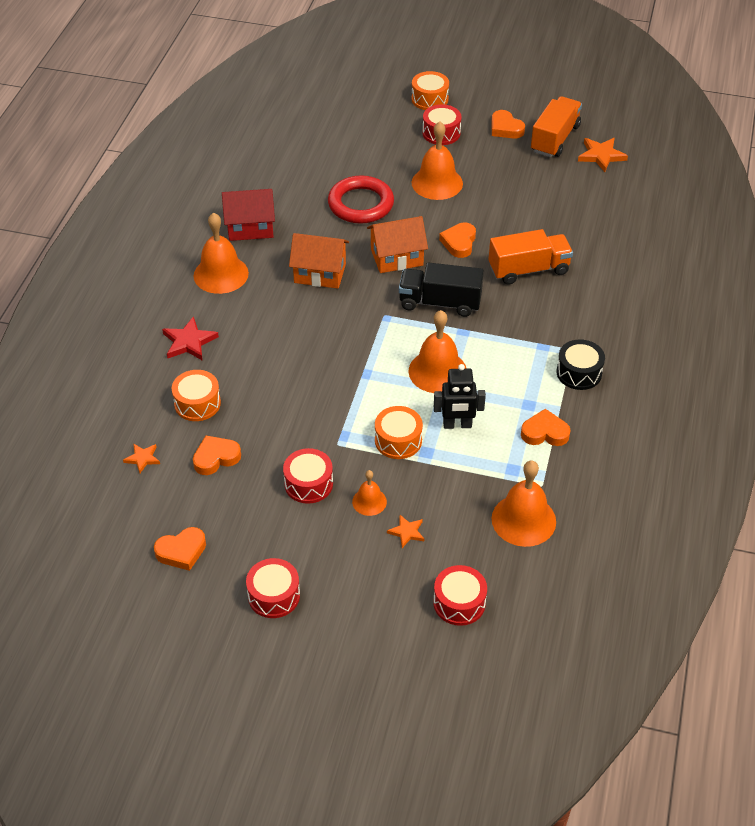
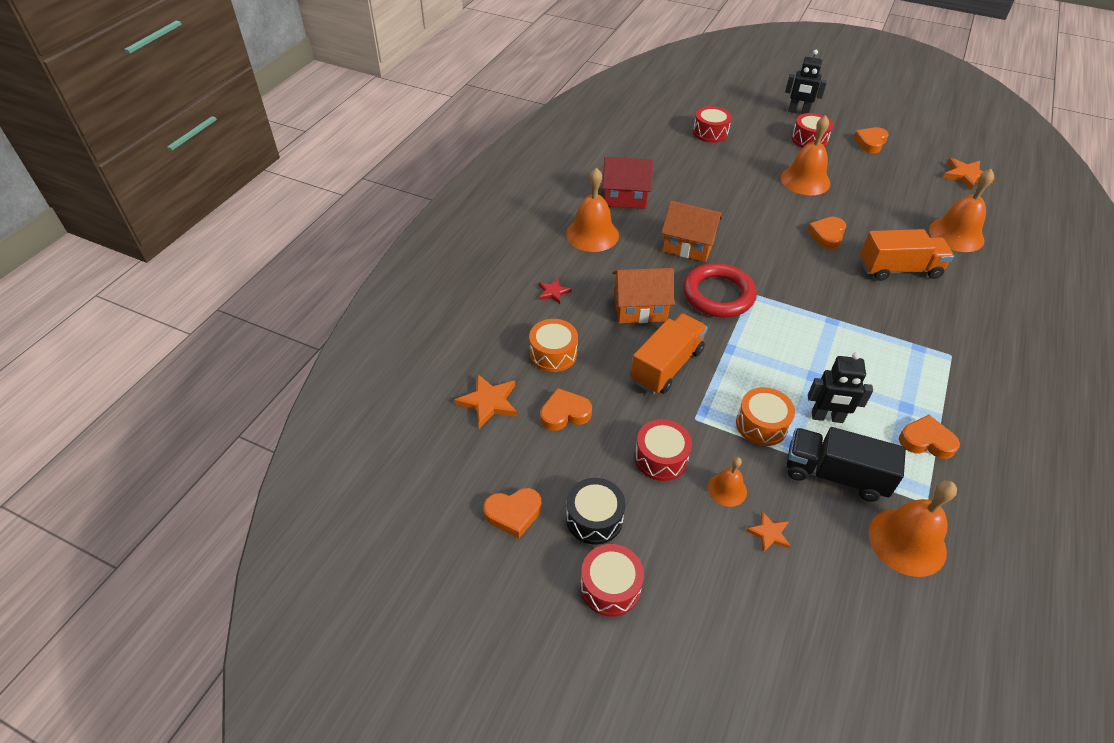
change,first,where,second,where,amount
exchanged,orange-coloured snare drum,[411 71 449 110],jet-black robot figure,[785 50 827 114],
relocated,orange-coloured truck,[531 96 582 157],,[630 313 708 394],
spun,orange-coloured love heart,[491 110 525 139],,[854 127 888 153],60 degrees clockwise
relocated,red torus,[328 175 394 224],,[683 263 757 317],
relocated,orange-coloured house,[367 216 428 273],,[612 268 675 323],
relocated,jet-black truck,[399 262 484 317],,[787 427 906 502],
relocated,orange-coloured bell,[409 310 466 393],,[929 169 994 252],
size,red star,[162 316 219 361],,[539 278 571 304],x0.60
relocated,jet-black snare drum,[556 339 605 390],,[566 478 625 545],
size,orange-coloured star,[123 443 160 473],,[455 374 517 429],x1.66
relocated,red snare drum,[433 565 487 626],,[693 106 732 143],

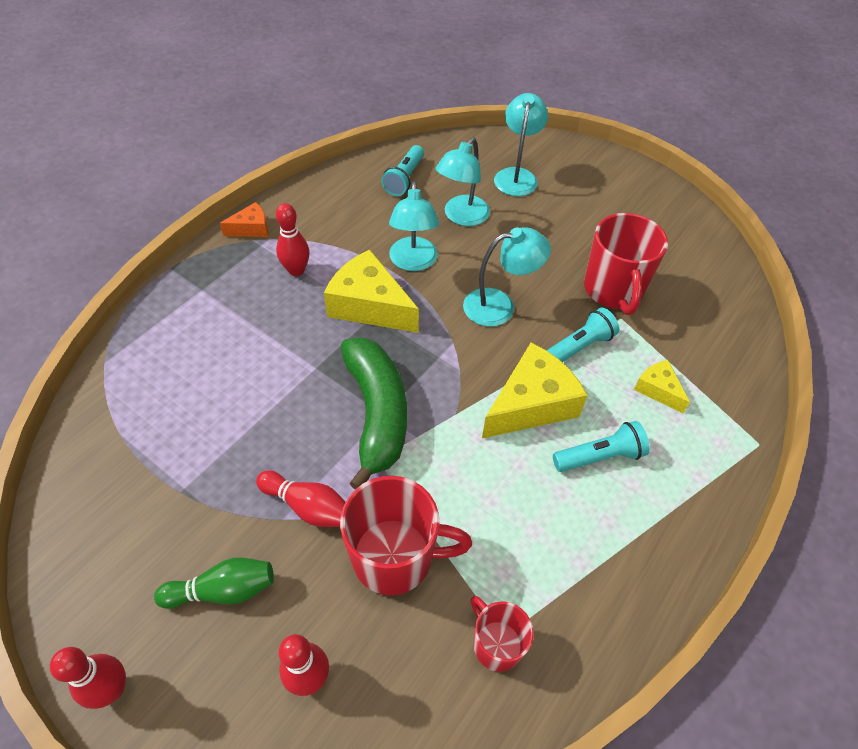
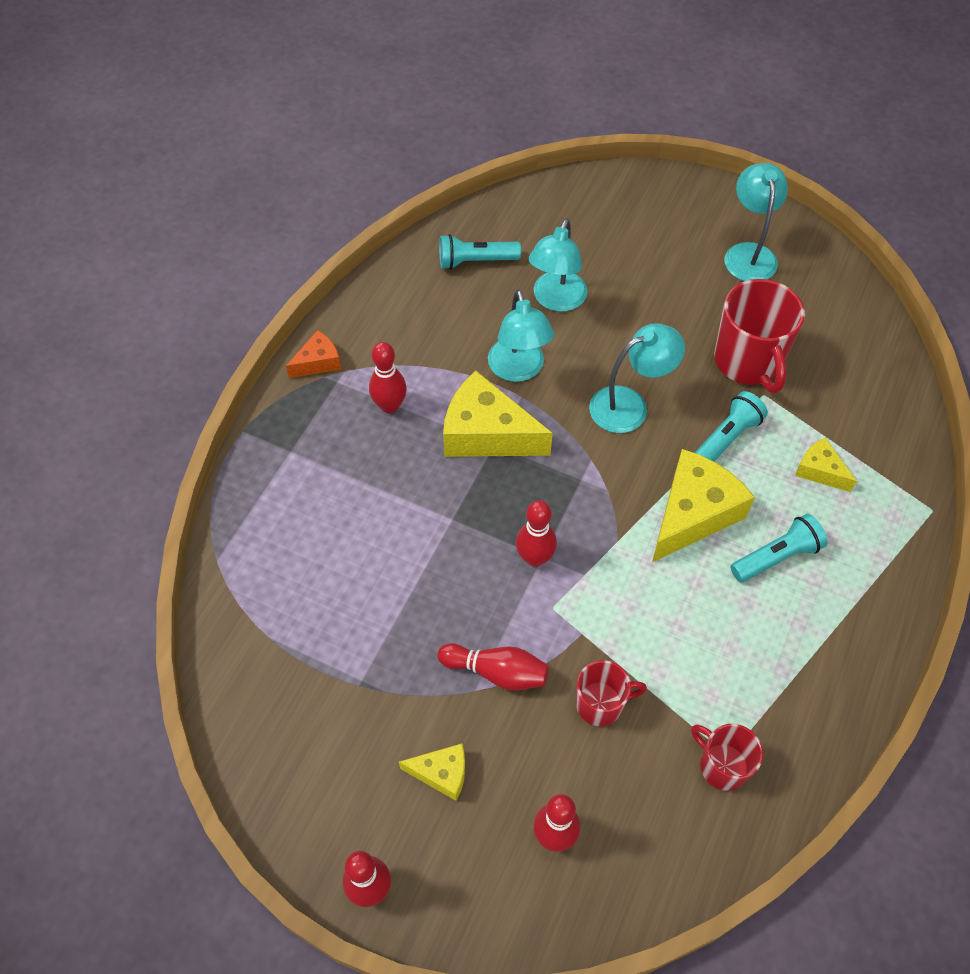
change,first,where,second,where,amount
relocated,teal reading lamp,[494 93 548 196],,[725 163 788 281],
spun,teal pocket torch,[381 145 424 196],,[439 234 521 270],75 degrees clockwise
exchanged,green toy banana,[341 337 407 489],red skittle,[516 500 557 567],
size,red mug,[340 476 472 595],,[576 660 647 726],x0.58
exchanged,green skittle,[154 557 274 609],yellow piece of cheese,[399 743 465 801],

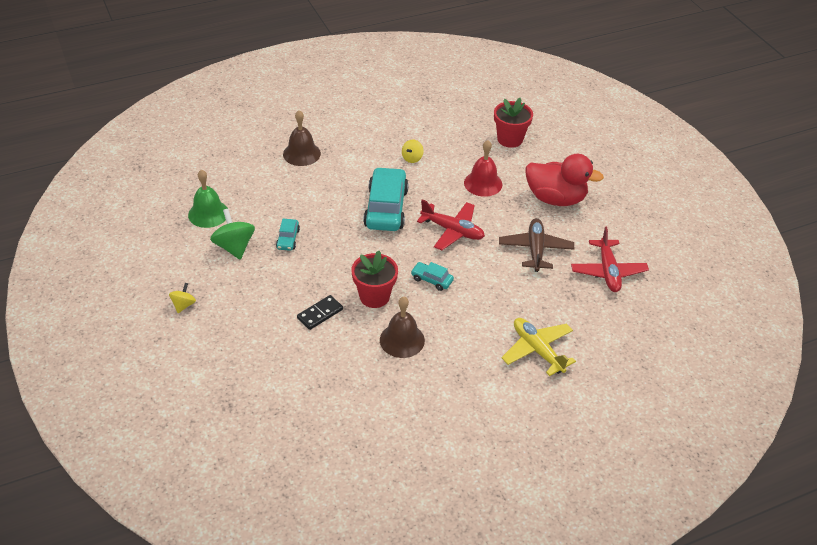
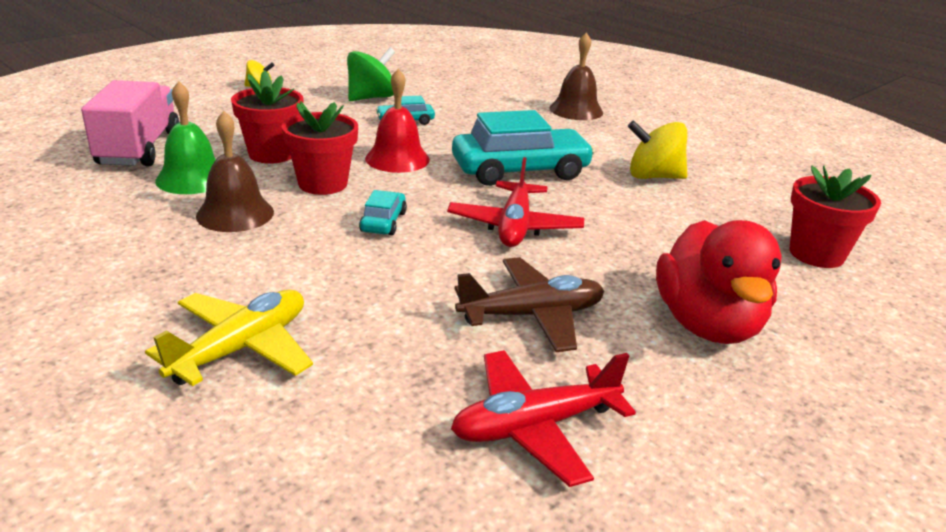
change,first,where,second,where,amount
size,yellow whirligig,[402 140 423 163],,[628 121 687 179],x1.76
relocated,red bell,[464 140 502 197],,[365 69 430 173],
relocated,green bell,[188 169 228 228],,[155 81 216 194],
exchanged,jet-black domino piece,[297 295 343 330],red flower pot,[231 70 303 164],
appeared,,,rose-pink truck,[81 80 179 166],

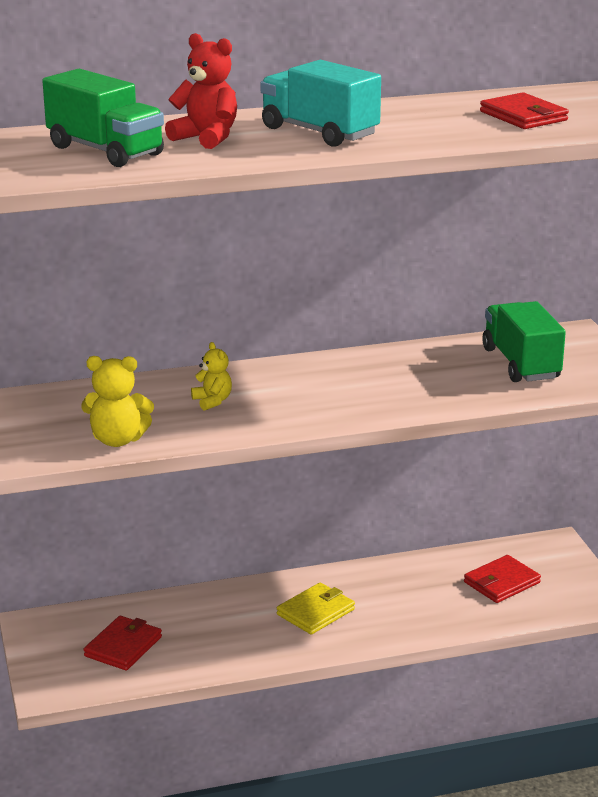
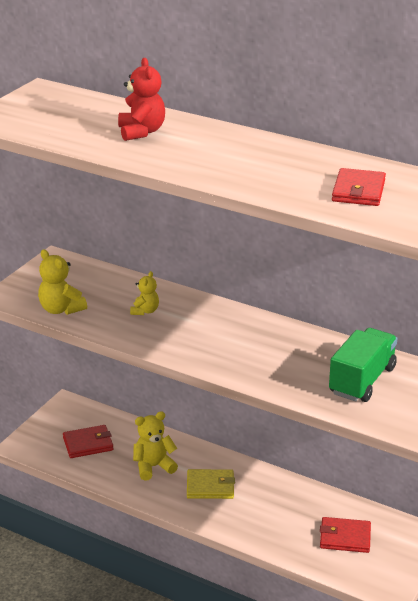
change,first,where,second,where,amount
missing,teal truck,[260 60 381 147],,,
missing,green truck,[42 69 164 167],,,
appeared,,,yellow teddy,[133 411 178 481],

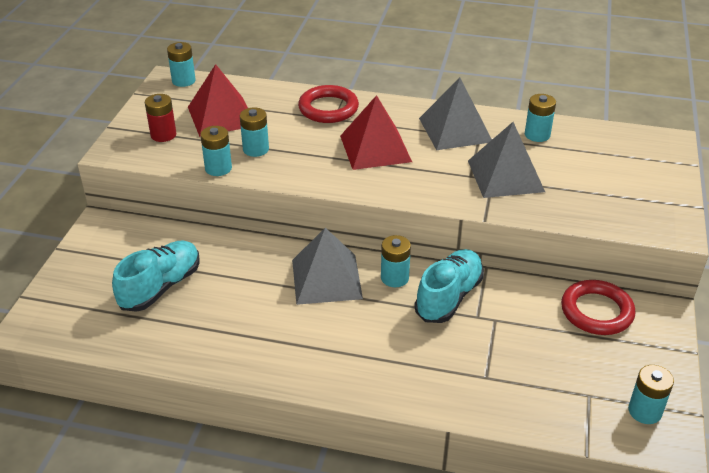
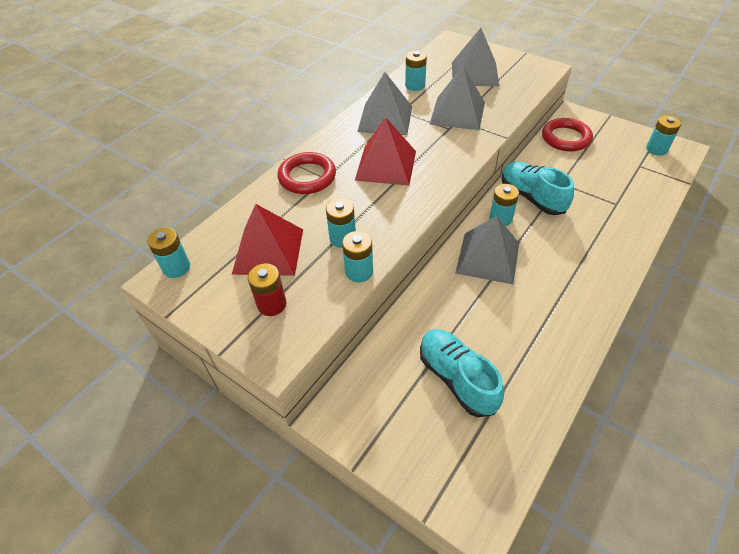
change,first,where,second,where,amount
appeared,,,ash-grey pyramid shape,[452 28 499 86],

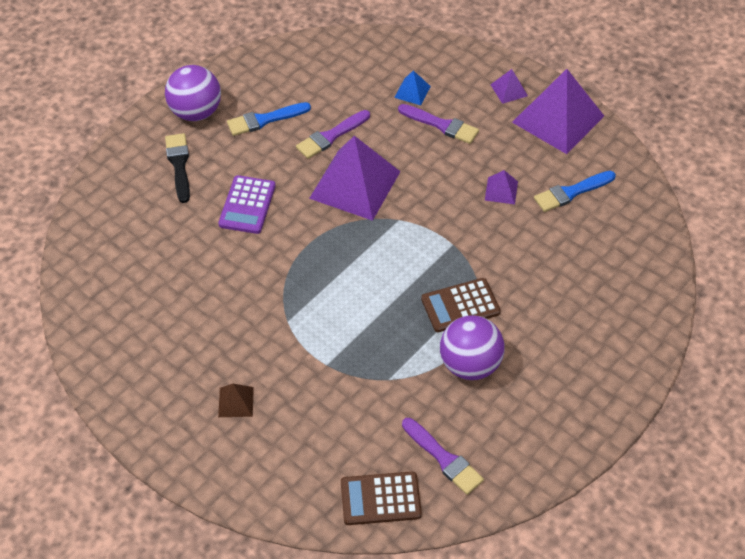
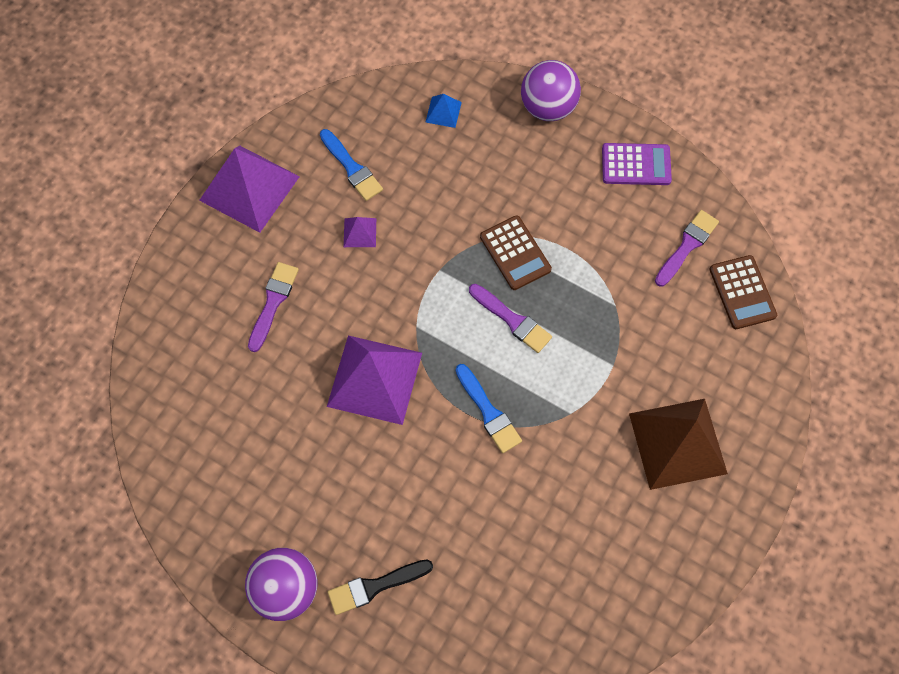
change,first,where,second,where,amount
missing,purple pyramid shape,[490 69 528 104],,,
relocated,blue pyramid shape,[394 70 431 105],,[426 94 462 128],
relocated,blue paintbrush,[227 102 311 136],,[456 364 522 453],
relocated,purple paintbrush,[296 110 370 159],,[469 284 552 353],
relocated,purple pocket calculator,[218 175 276 234],,[602 143 672 185],
relocated,purple sphere,[440 315 505 380],,[521 60 581 121],
size,russet pyramid shape,[218 384 254 417],,[629 399 728 490],x2.29

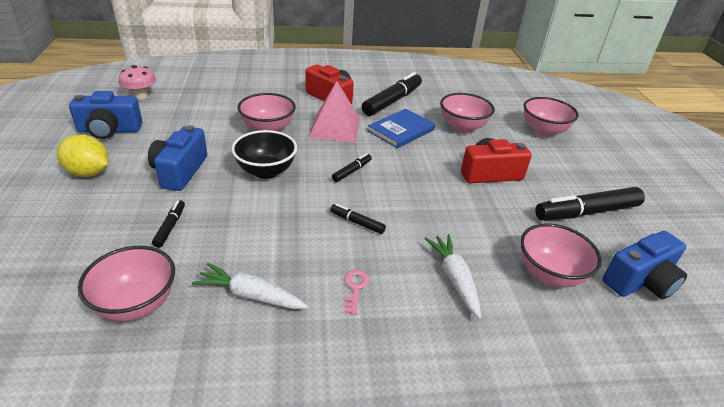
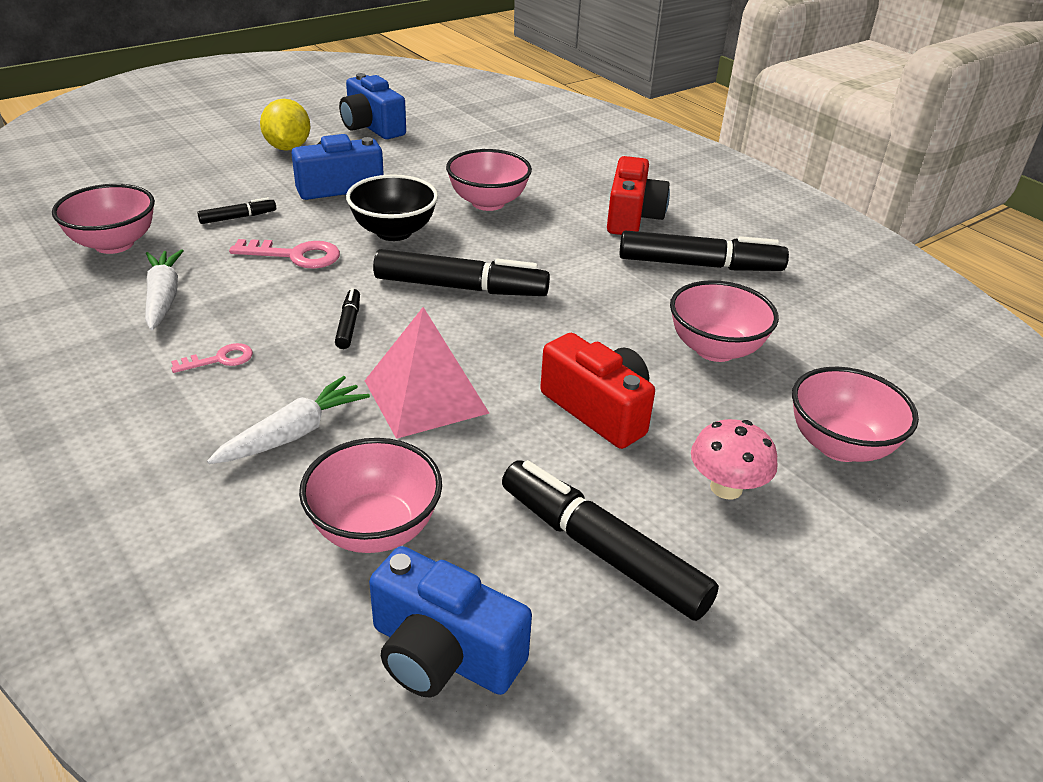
change,first,where,second,where,amount
relocated,rose-pink mushroom,[119 65 156 100],,[691 419 778 499],
relocated,rose-pink pyramid shape,[308 81 360 143],,[365 307 489 439],
missing,blue hardcover,[368 109 435 148],,,
size,jet-black felt pen,[332 153 372 182],,[373 249 550 296],x2.09
appeared,,,rose-pink door key,[229 239 340 268],

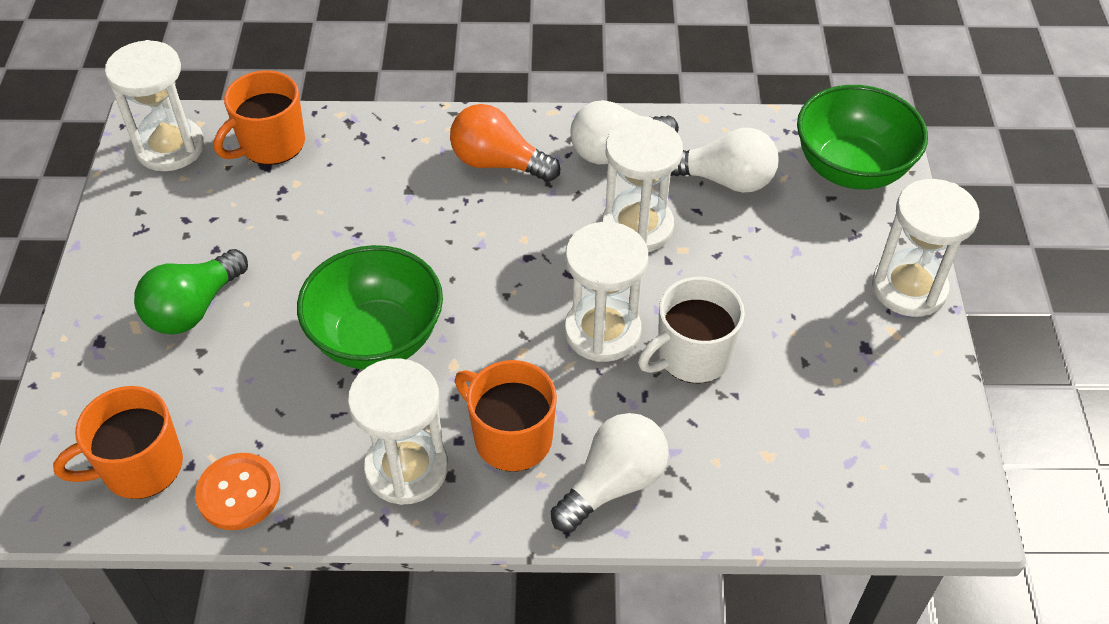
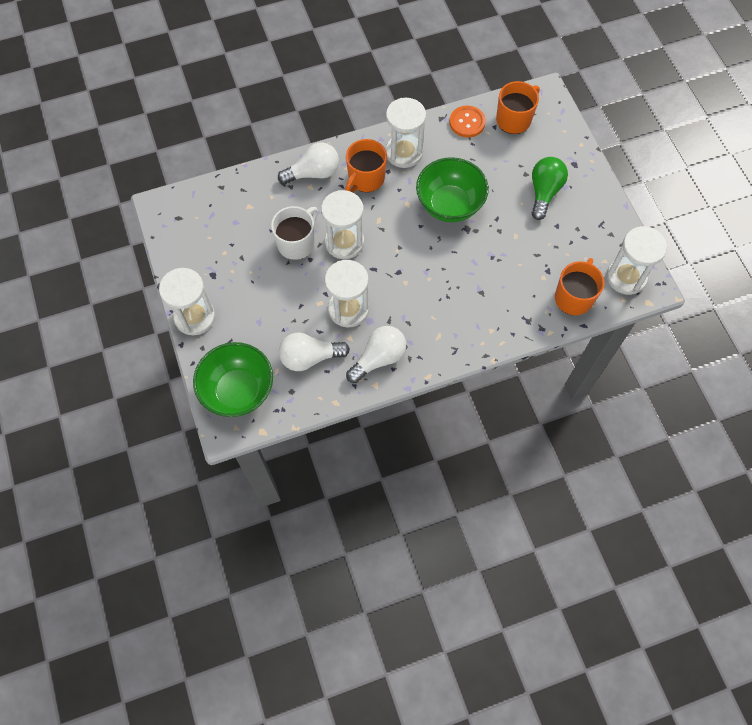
change,first,where,second,where,amount
missing,orange-coloured light bulb,[450 104 560 182],,,
spun,orange-coloured mug,[455 360 557 472],,[345 139 387 193],105 degrees clockwise
spun,snow-white light bulb,[551 413 669 532],,[278 142 339 184],135 degrees counterclockwise

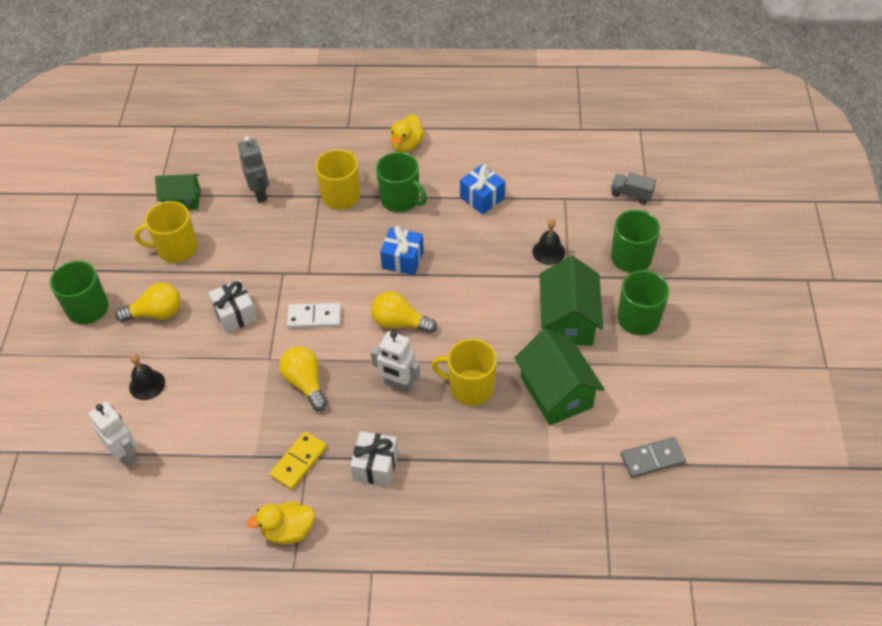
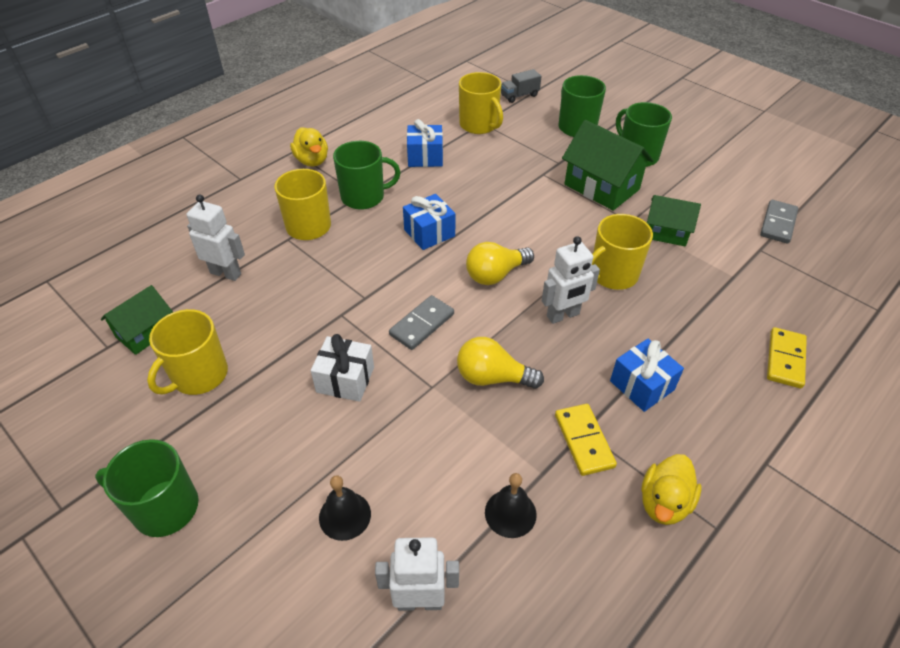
change,first,where,second,where,amount
colour,ash-grey robot figure,[238 136 269 203],snow-white robot figure,[187 195 245 281],
relocated,jet-black bell,[532 219 565 265],,[485 473 537 538],
missing,yellow light bulb,[115 283 181 322],,,
colour,snow-white domino piece,[287 303 341 328],ash-grey domino piece,[389 295 454 350],
size,green house,[514 329 604 425],,[647 195 701 246],x0.63
colour,snow-white wrapped gift,[350 431 398 486],blue wrapped gift,[610 339 684 412],
appeared,,,yellow mug,[459 72 503 134],
appeared,,,yellow domino piece,[767 327 807 388],

